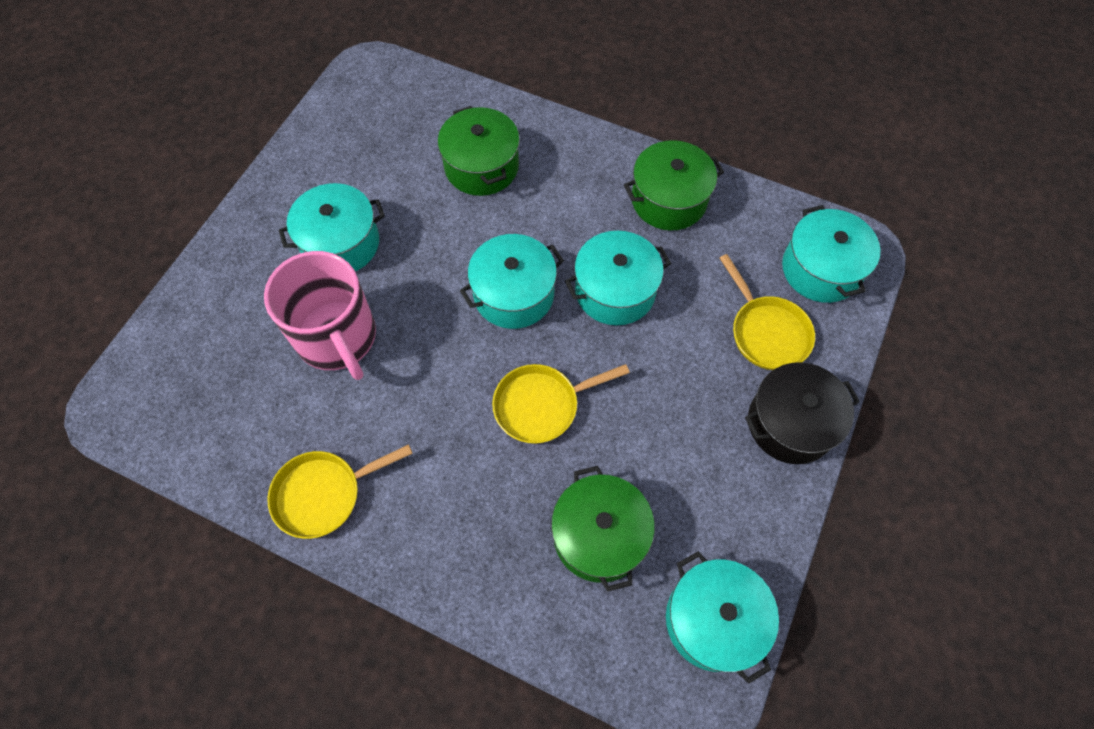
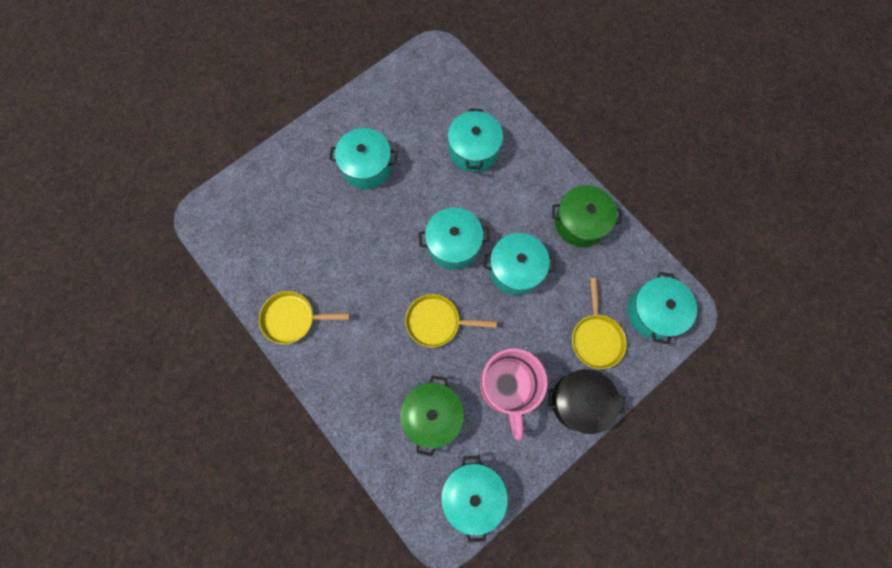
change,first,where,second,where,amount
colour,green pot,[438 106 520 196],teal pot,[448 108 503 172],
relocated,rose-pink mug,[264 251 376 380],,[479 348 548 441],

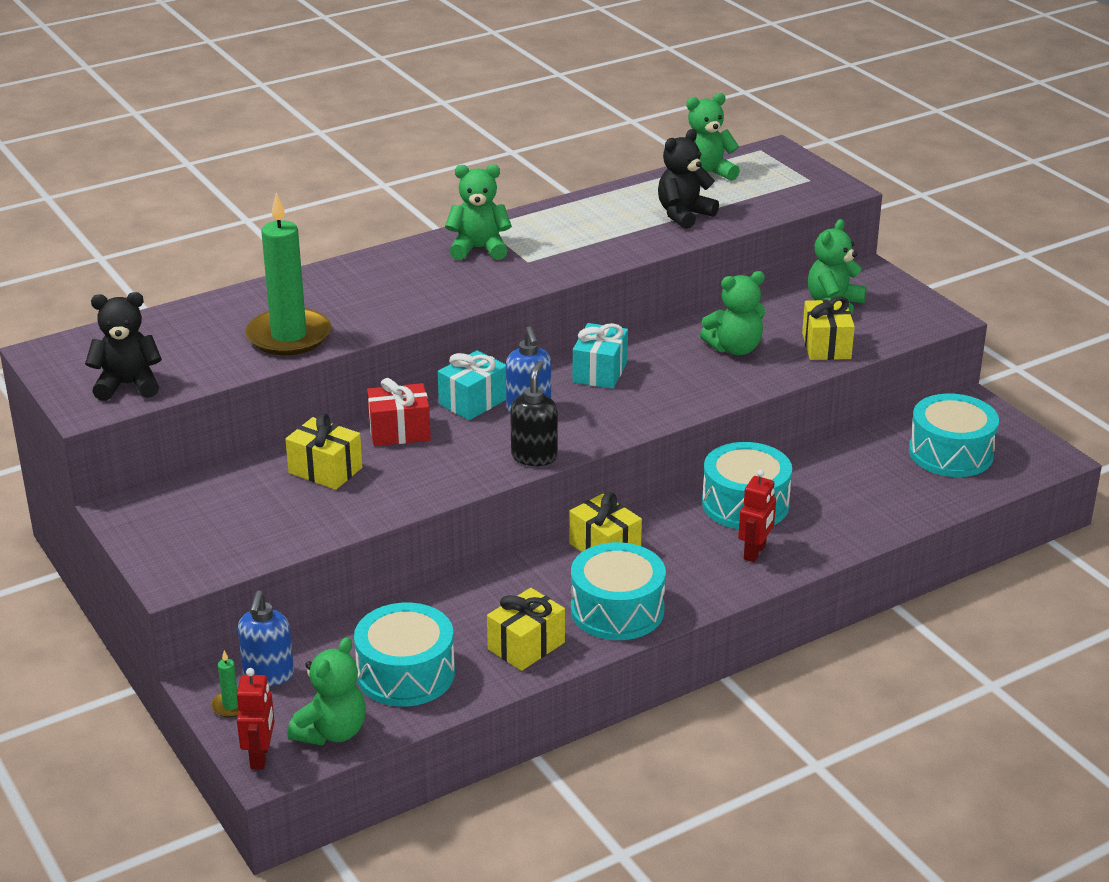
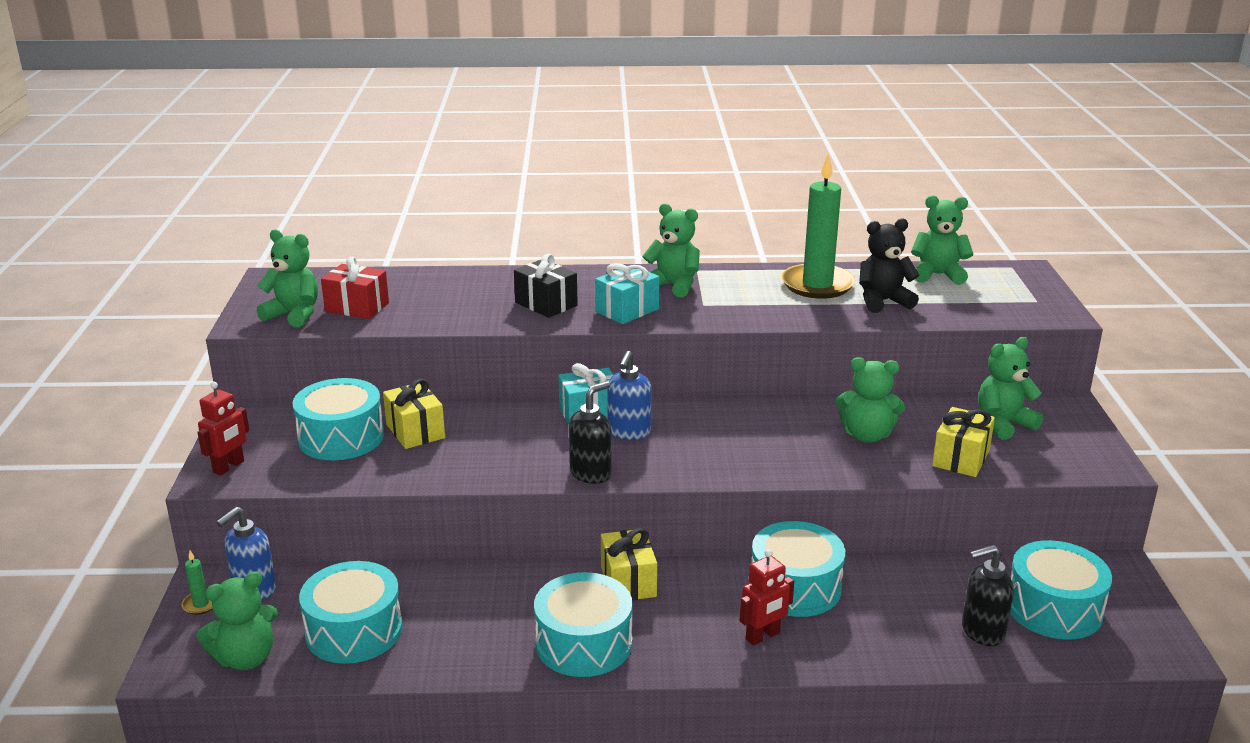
change,first,where,second,where,amount
relocated,green wax candle,[245 192 331 355],,[781 154 855 299],
colour,jet-black teddy,[85 292 162 401],green teddy,[257 229 318 327],
relocated,teal wrapped gift,[573 323 628 389],,[595 263 659 324],
relocated,red wrapped gift,[367 378 431 446],,[321 257 389 319],
missing,yellow wrapped gift,[487 588 565 671],,,
relocated,red robot figure,[237 668 275 770],,[197 382 250 476],
appeared,,,jet-black wrapped gift,[514 254 578 318],
appeared,,,teal snare drum,[292 378 384 460],
appeared,,,jet-black soap pump,[962 545 1014 646],

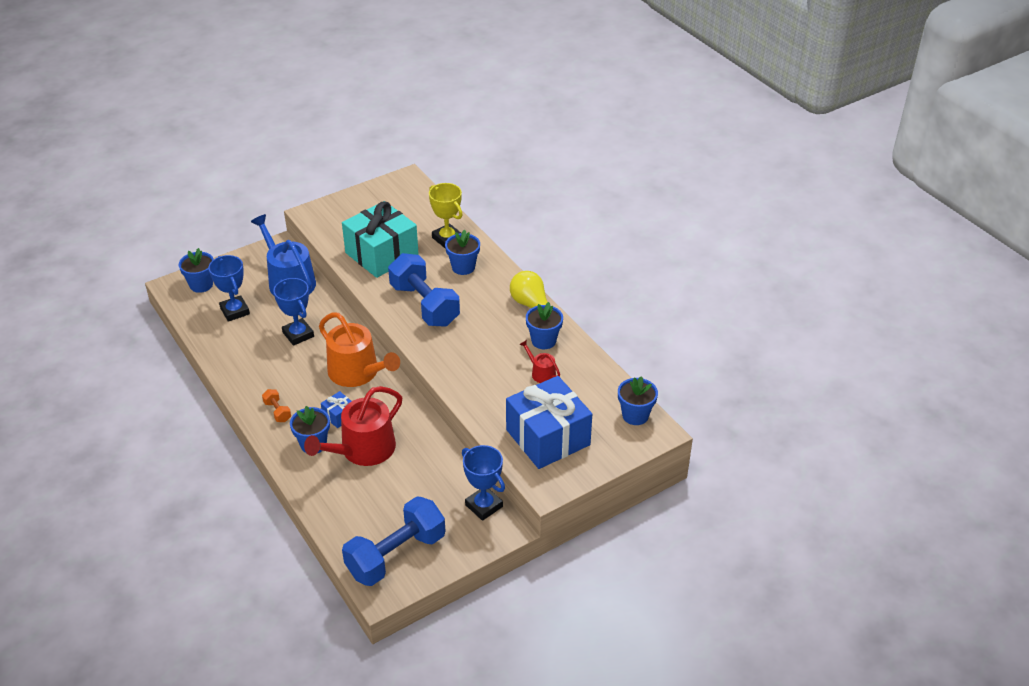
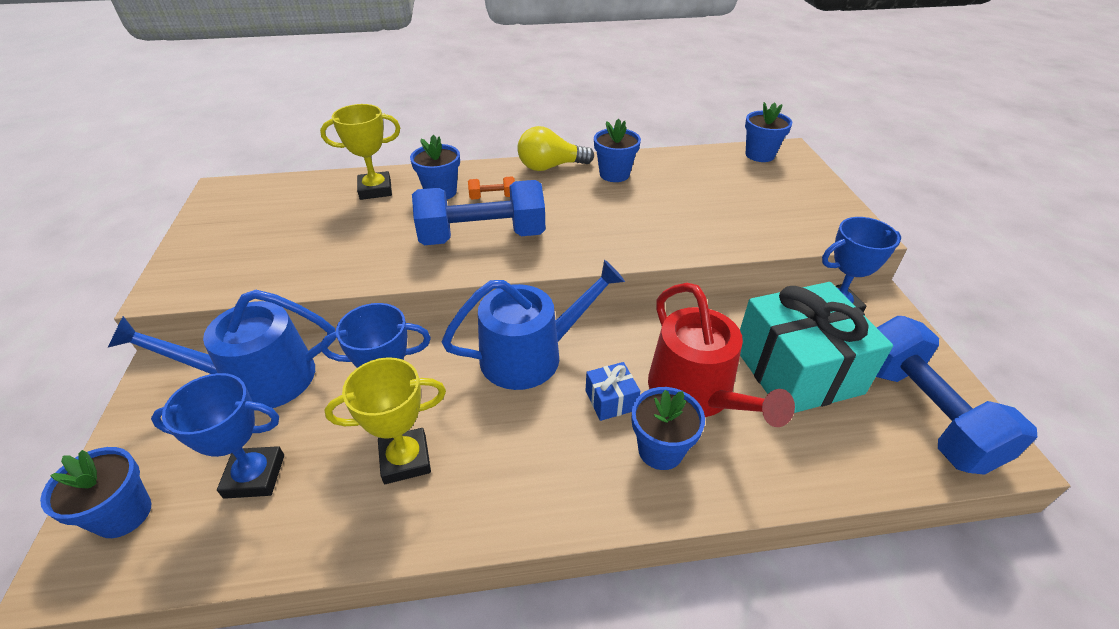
change,first,where,second,where,amount
relocated,teal wrapped gift,[342 201 419 278],,[740 282 893 413],
colour,orange-coloured watering pot,[319 312 400 387],blue watering pot,[442 260 625 390],
missing,red watering pot,[519 340 560 383],,,
missing,blue wrapped gift,[506 376 592 469],,,
relocated,orange-coloured dumbbell,[262 389 291 422],,[468 177 515 200],
appeared,,,yellow prize cup,[325 357 446 484],

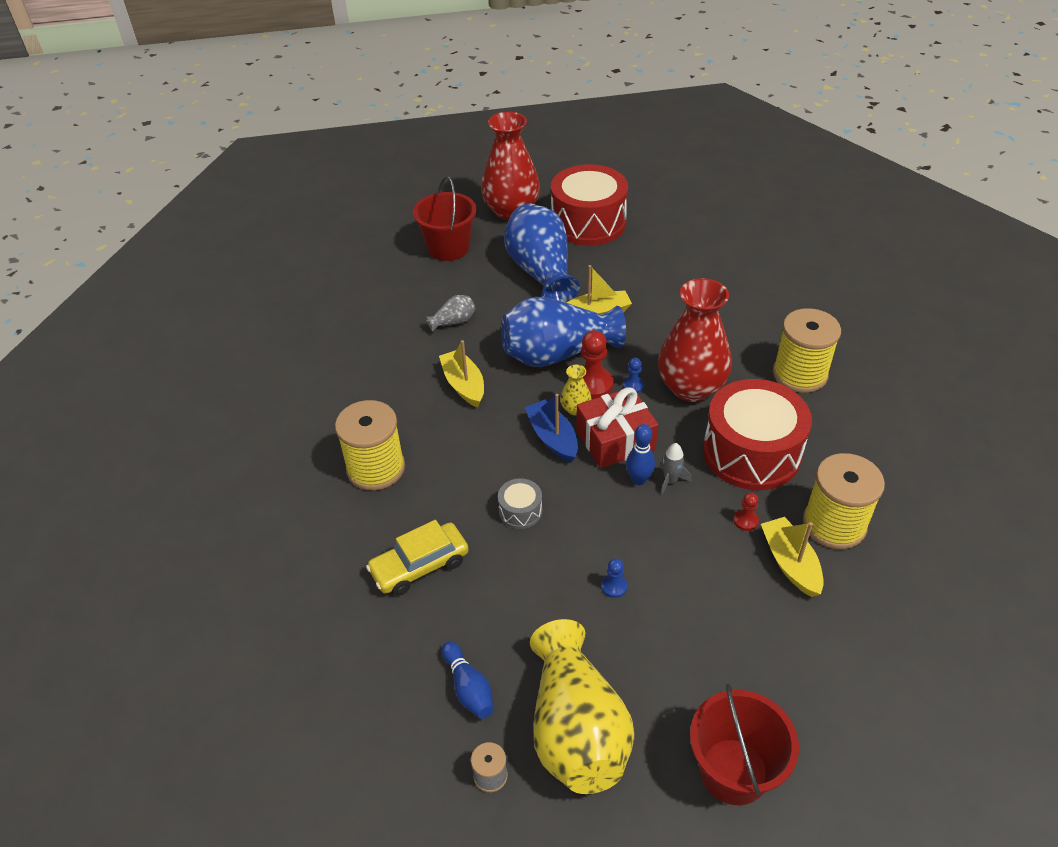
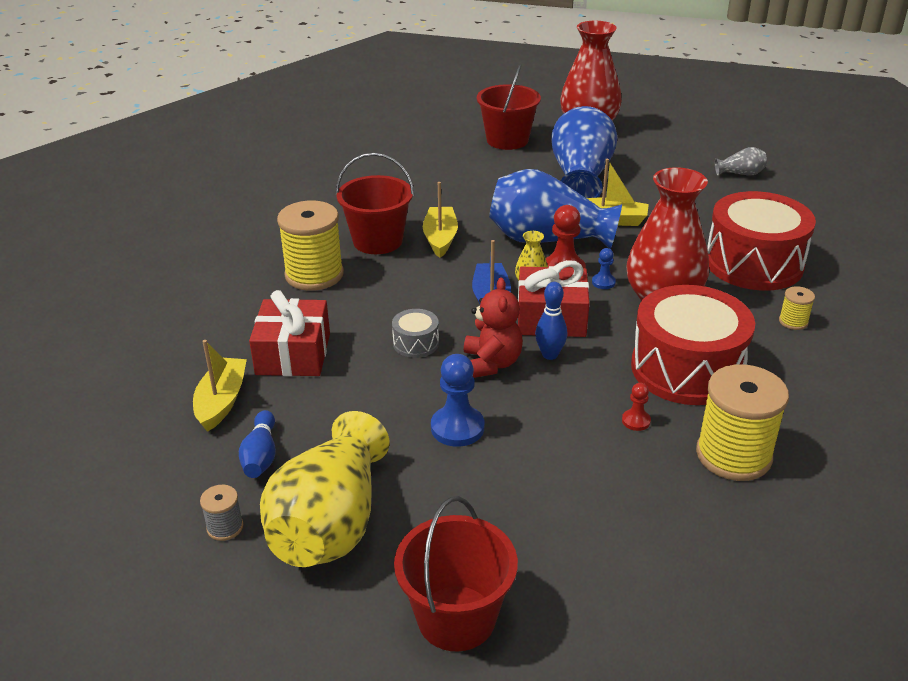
change,first,where,second,where,amount
relocated,red snare drum,[551 164 628 246],,[707 191 816 291],
relocated,ash-grey vase,[425 295 475 332],,[715 147 767 176],
size,yellow bobbin,[773 308 841 393],,[779 286 815 330],x0.45
missing,ash-grey spaceship,[659 443 692 494],,,
relocated,yellow boat,[761 517 824 597],,[193 340 247 432],
exchanged,yellow toy car,[366 520 469 596],red wrapped gift,[249 290 330 376],
size,blue game pawn,[601 558 627 598],,[431 354 484 447],x1.89
appeared,,,red bucket,[336 153 414 254],
appeared,,,red teddy,[464 277 523 378],

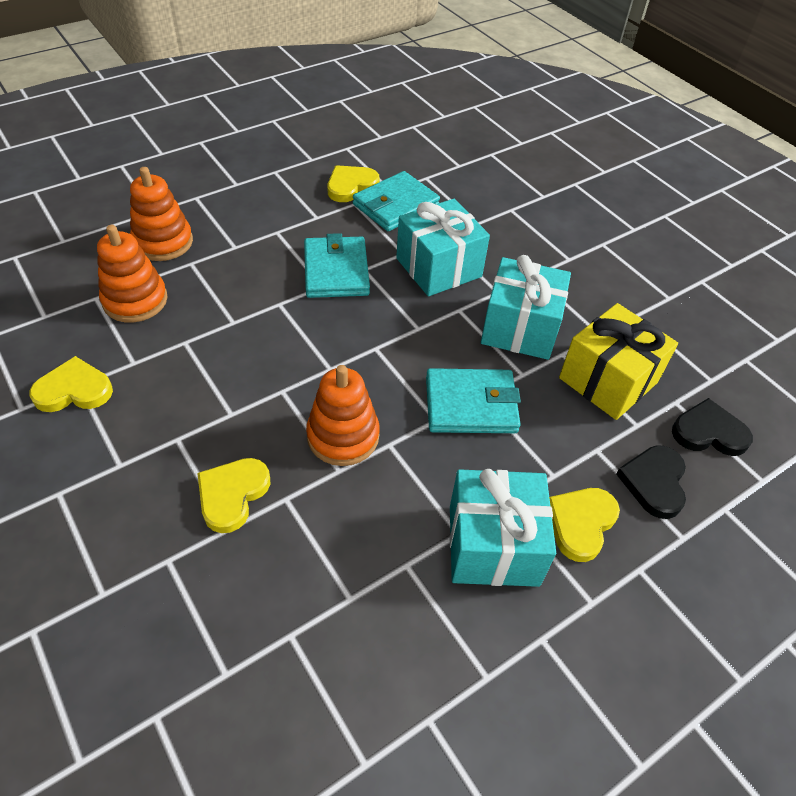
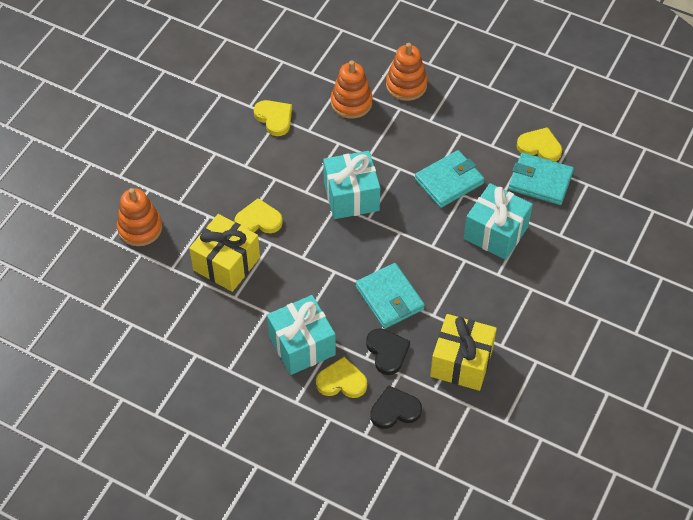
change,first,where,second,where,amount
relocated,teal wrapped gift,[481 255 571 360],,[323 151 380 219],
relocated,orange-coloured ring stacker,[306 365 380 466],,[117 188 162 246],
relocated,jet-black love heart,[672 398 753 456],,[366 328 410 375],
appeared,,,yellow wrapped gift,[189 214 260 292],

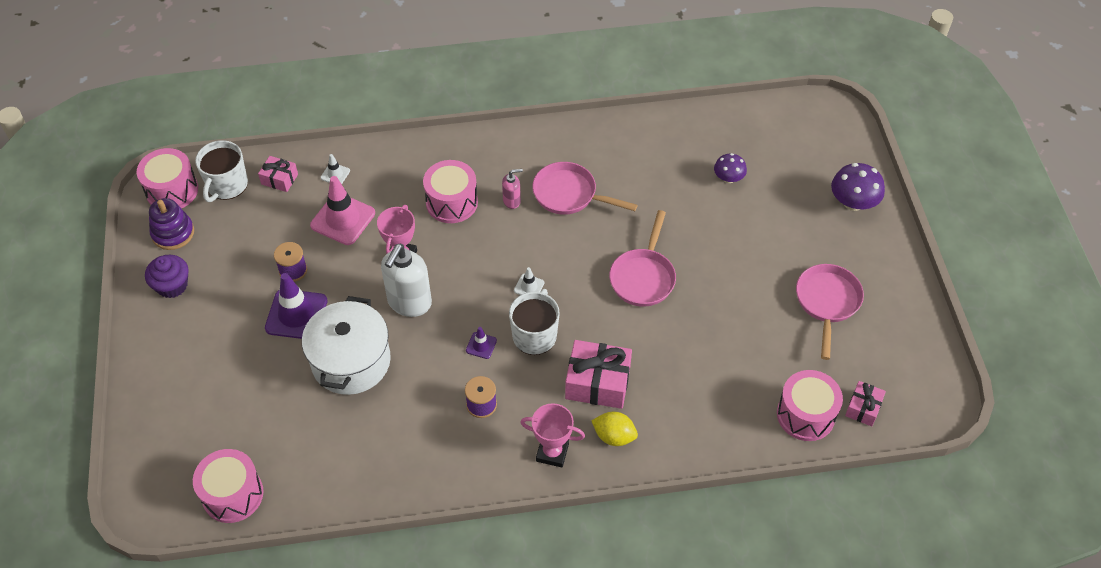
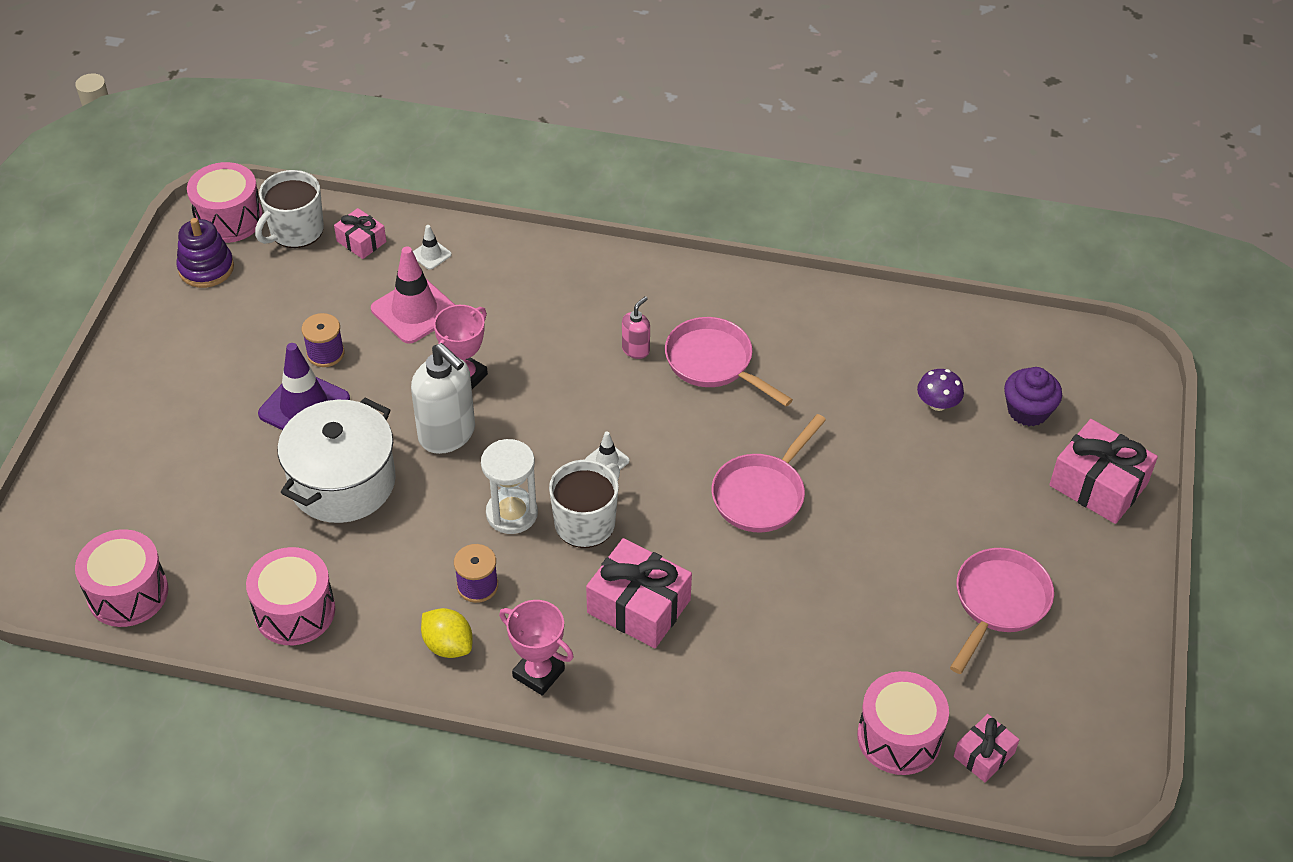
change,first,where,second,where,amount
relocated,rose-pink snare drum,[423 160 478 223],,[246 547 335 645],
exchanged,purple mushroom,[831 163 885 211],rose-pink wrapped gift,[1049 419 1158 524],
spun,rose-pink soap pump,[502 169 523 209],,[622 296 650 359],60 degrees counterclockwise
spun,snow-white soap pump,[381 244 432 317],,[411 343 475 454],90 degrees counterclockwise
relocated,purple cupcake,[145 255 188 298],,[1004 367 1062 426],
exchanged,purple road cone,[466 327 497 359],snow-white hourglass,[481 439 538 534],
relocated,yellow toy lemon,[591 412 638 446],,[421 608 473 658],

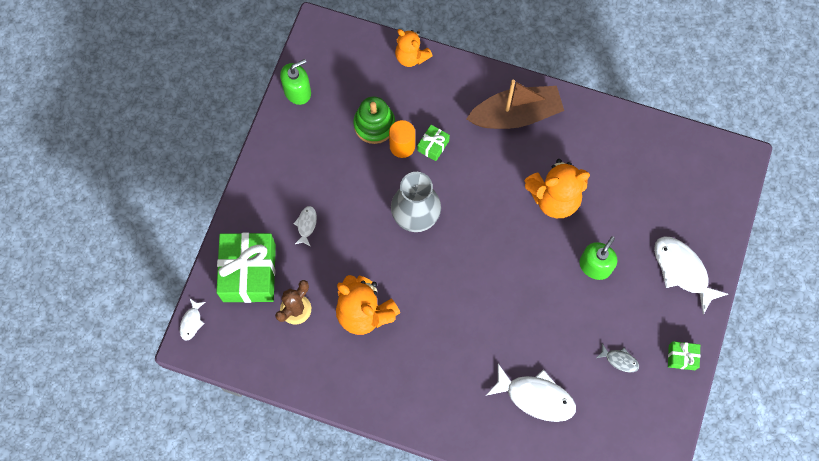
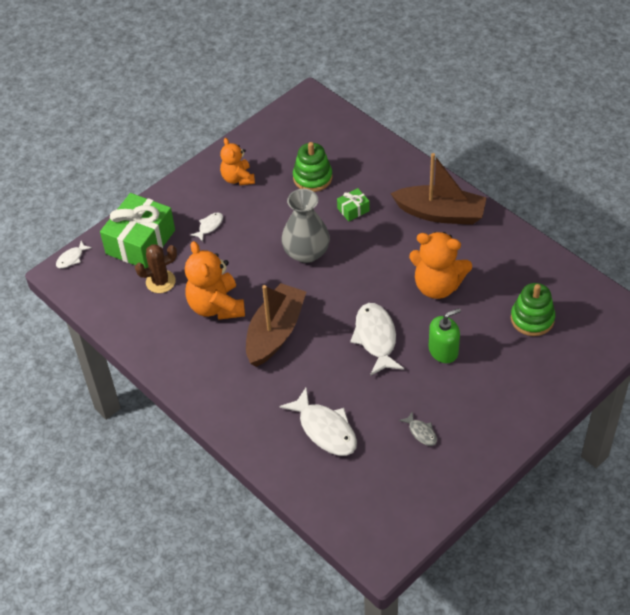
change,first,where,second,where,amount
relocated,orange-coloured teddy,[395 29 433 67],,[220 138 255 186],
missing,green soap pump,[280 59 311 105],,,
missing,orange-coloured cylinder shape,[389 120 415 158],,,
relocated,snow-white fish figure,[654 236 728 315],,[350 303 404 376],
missing,green wrapped gift,[668 341 700 370],,,
appeared,,,russet boat,[246 283 306 367],
appeared,,,green ring stacker,[511 283 555 336],

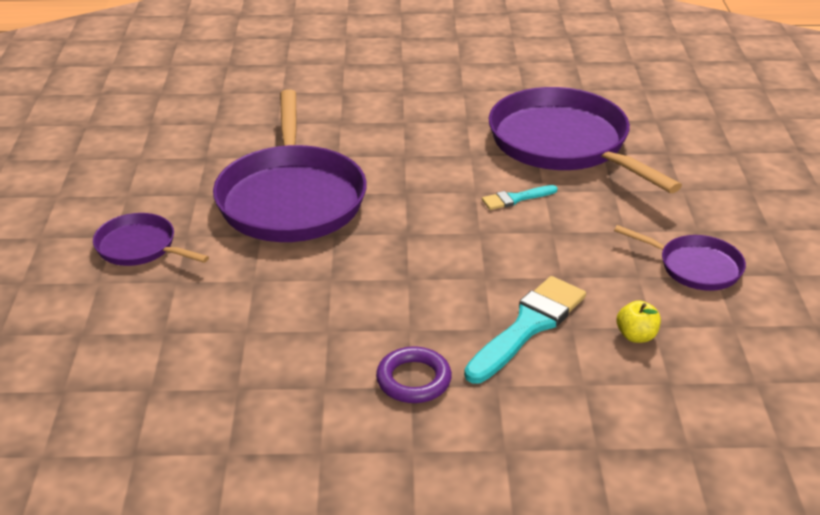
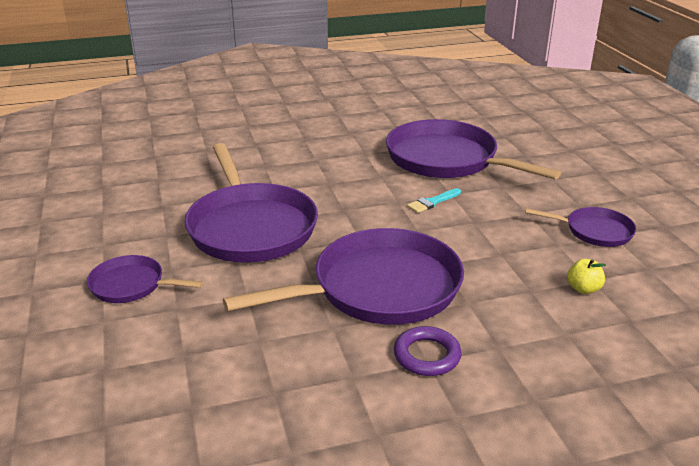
change,first,where,second,where,amount
missing,teal paintbrush,[464 276 586 383],,,
appeared,,,purple pan,[223 228 464 325],

